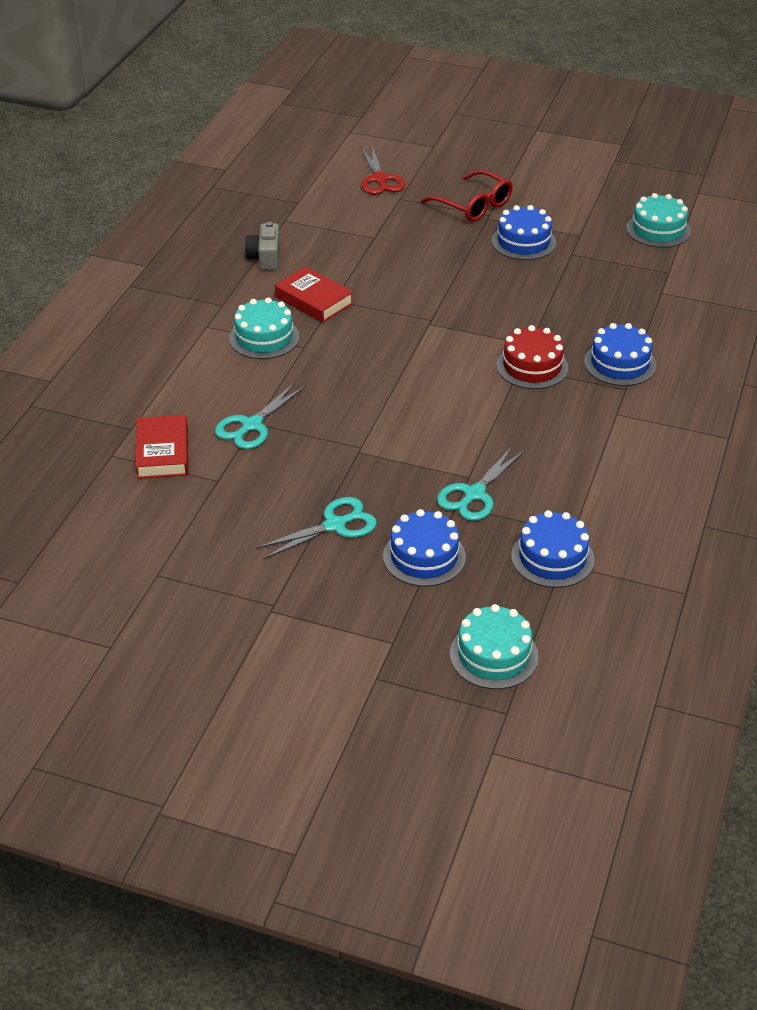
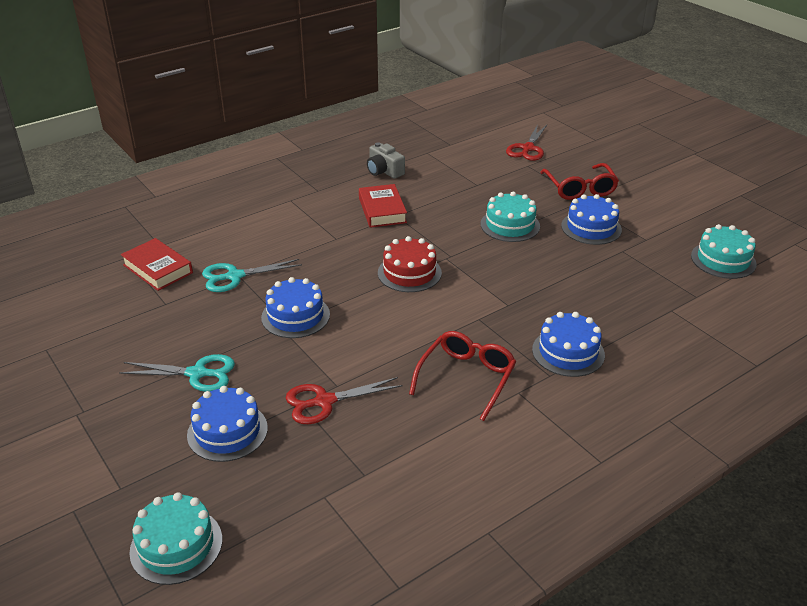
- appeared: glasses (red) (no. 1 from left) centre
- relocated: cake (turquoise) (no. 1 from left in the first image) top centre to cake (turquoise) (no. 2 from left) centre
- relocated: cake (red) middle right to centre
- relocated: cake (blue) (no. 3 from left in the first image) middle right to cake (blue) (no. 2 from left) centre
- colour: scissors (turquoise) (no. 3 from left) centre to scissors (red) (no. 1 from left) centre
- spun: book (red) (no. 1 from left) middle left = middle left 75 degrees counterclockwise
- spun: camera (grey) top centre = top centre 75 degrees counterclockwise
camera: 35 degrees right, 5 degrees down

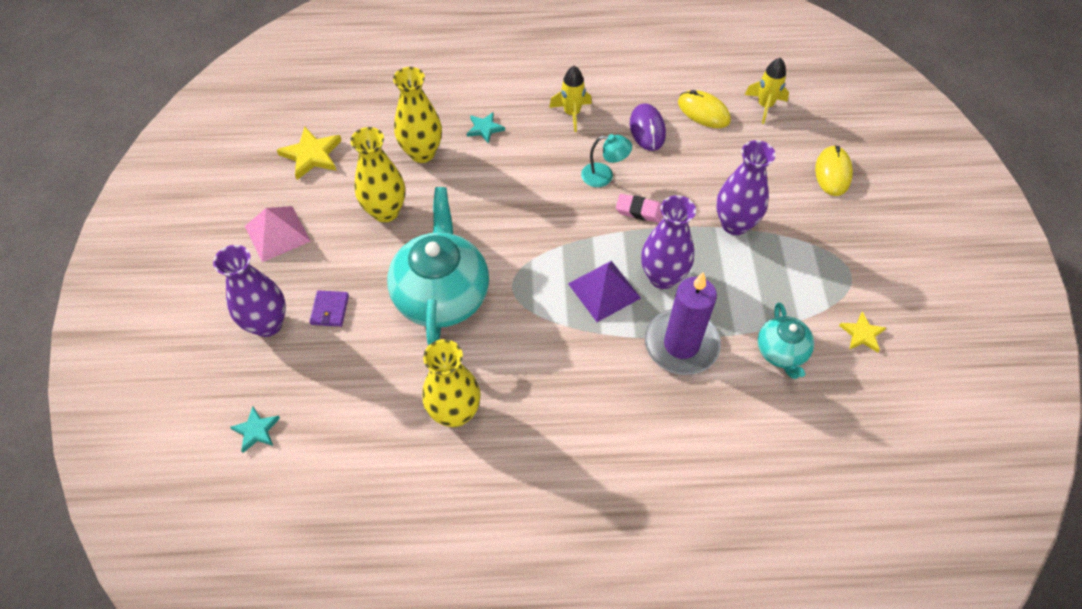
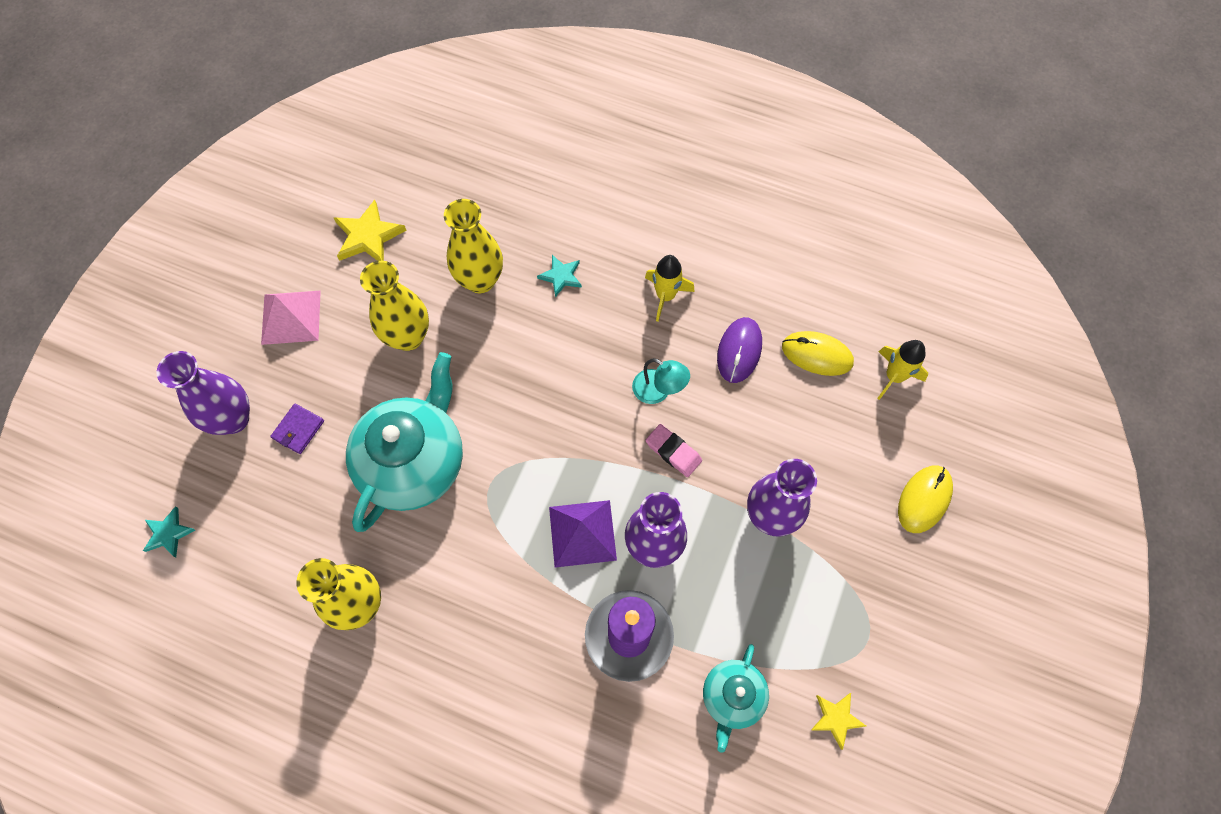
- spun: mouse (yellow) (no. 1 from left) top centre = middle right 45 degrees counterclockwise
camera: 25 degrees right, 10 degrees up

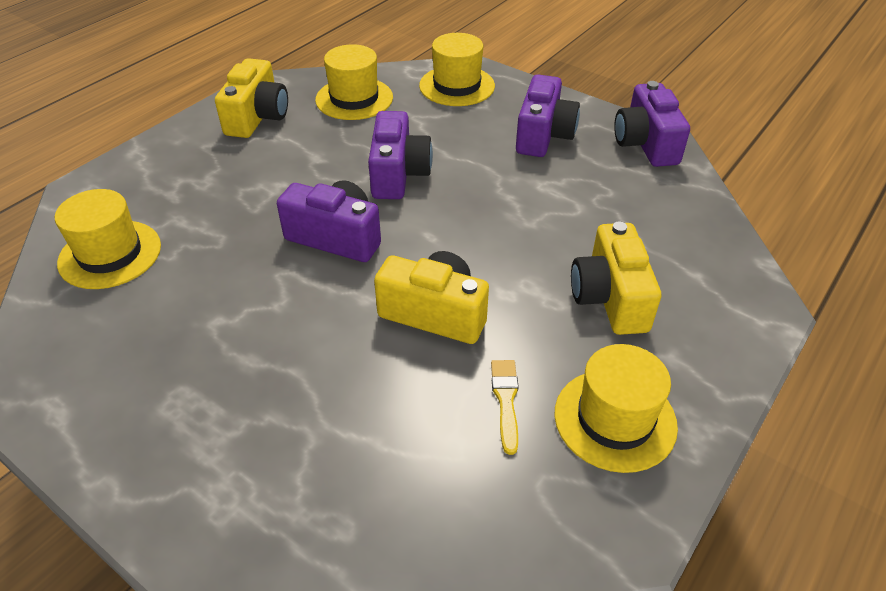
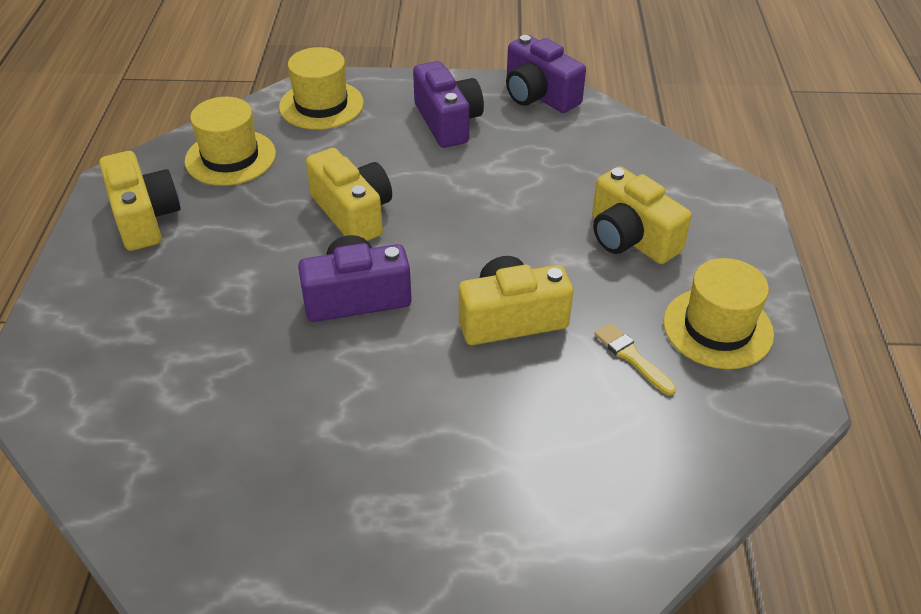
- missing: hat (yellow) (no. 1 from left) middle left
- colour: camera (purple) (no. 2 from left) top centre to camera (yellow) (no. 2 from left) top centre
camera: 35 degrees left, 0 degrees up

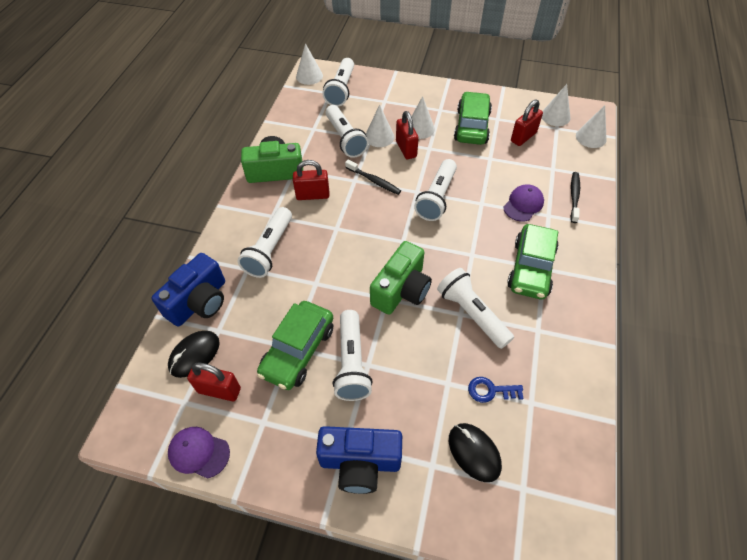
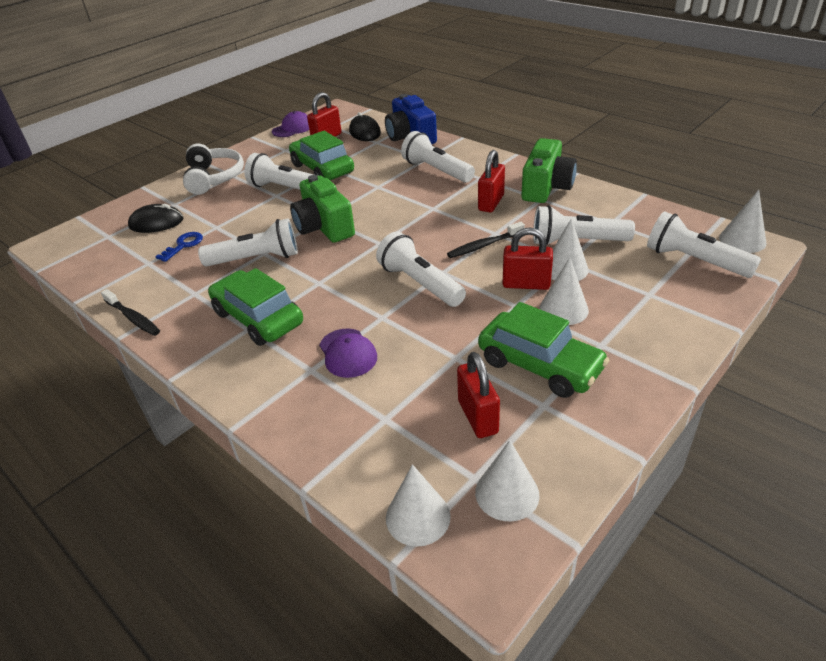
- relocated: toothbrush (black) (no. 2 from left in the first image) middle right to toothbrush (black) (no. 1 from left) middle left
- exchanged: camera (blue) (no. 2 from left) bottom centre to headphones (white) top left
camera: 120 degrees right, 15 degrees down

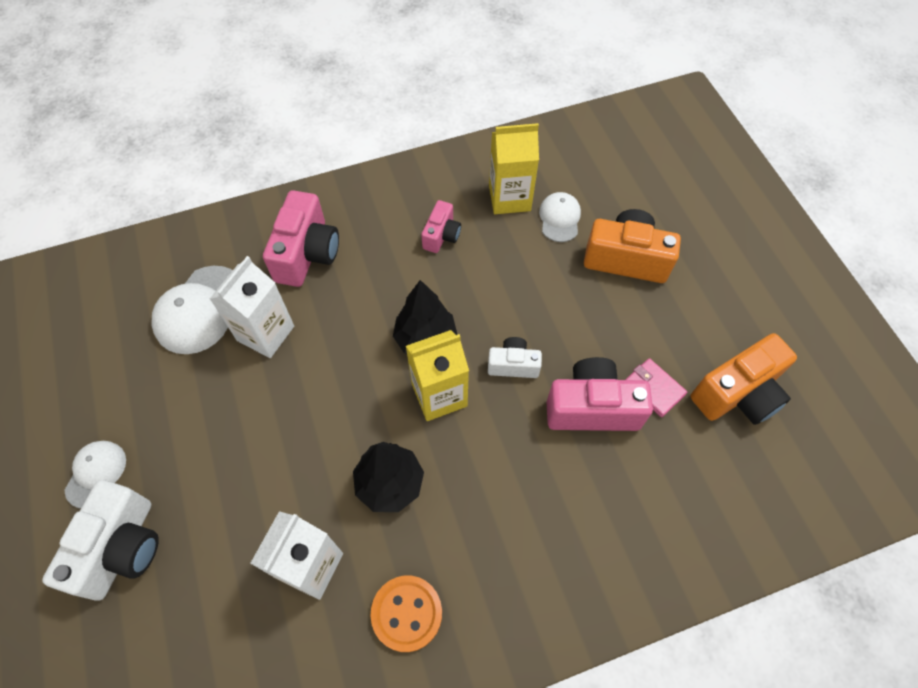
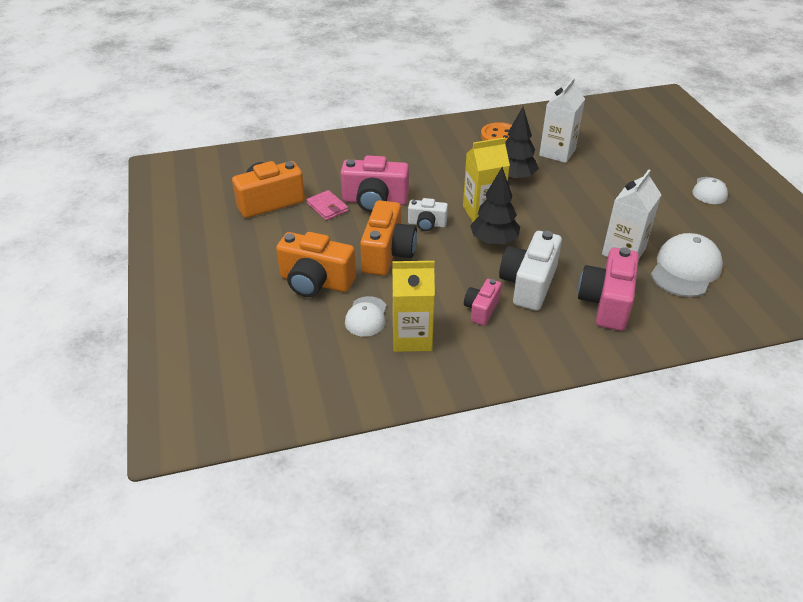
- appeared: camera (orange) (no. 3 from left) centre
- relocated: camera (white) (no. 1 from left in the first image) bottom left to camera (white) (no. 2 from left) centre
camera: 175 degrees left, 20 degrees down

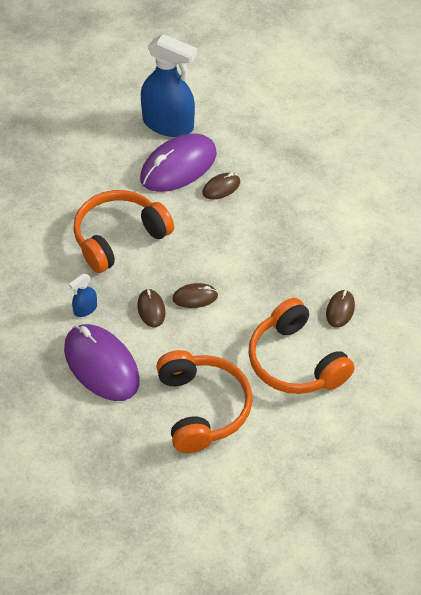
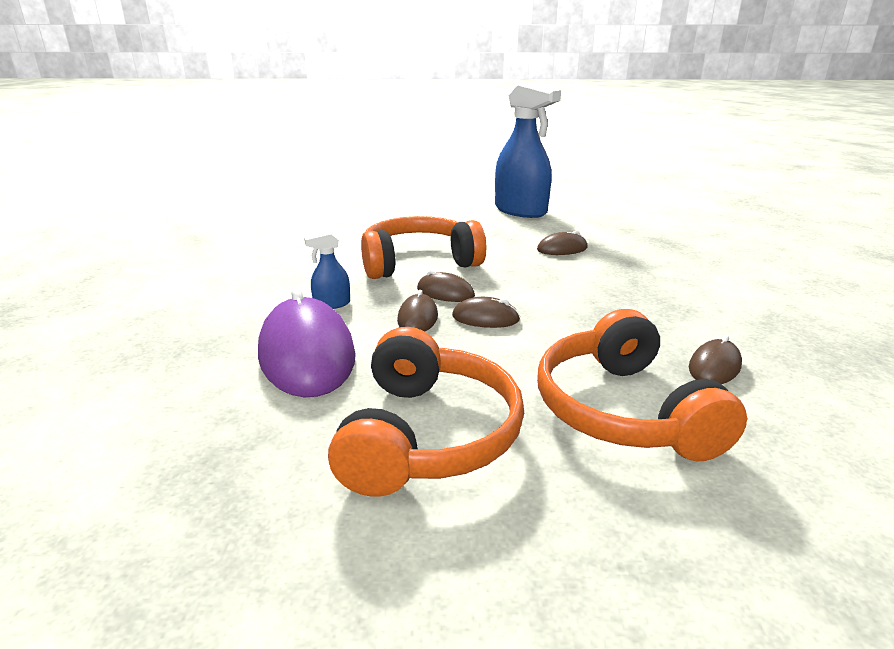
- missing: mouse (purple) (no. 2 from left) top centre
- appeared: mouse (brown) (no. 2 from left) centre
camera: 20 degrees right, 25 degrees down

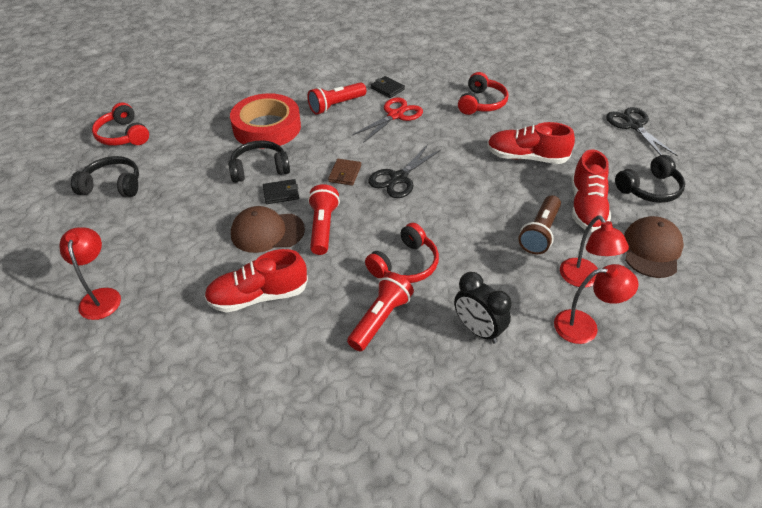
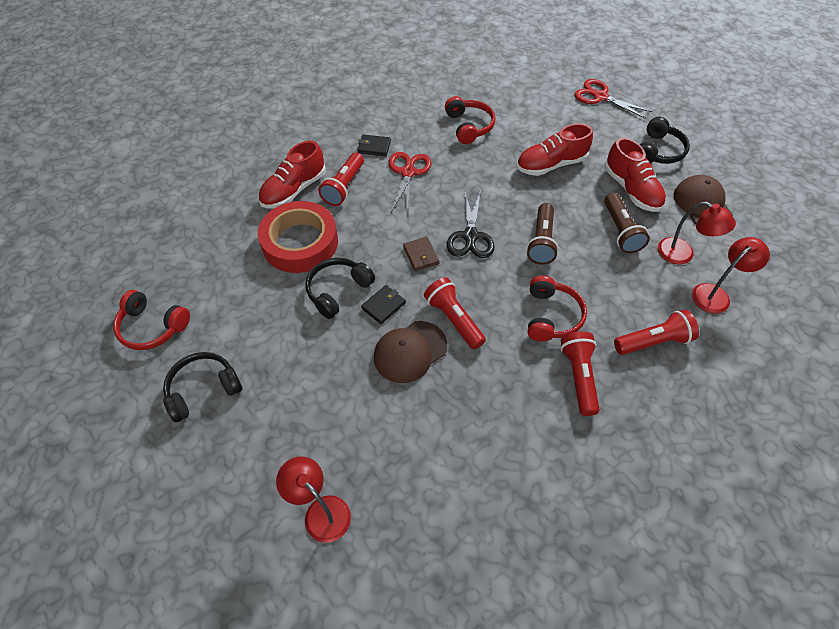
- appeared: flashlight (brown) (no. 1 from left) centre
- relocated: shoe (red) (no. 1 from left) centre to top centre
- exchanged: clock (black) centre to flashlight (red) (no. 4 from left) middle right
- colour: scissors (black) (no. 2 from left) top right to scissors (red) (no. 2 from left) top right
camera: 35 degrees left, 10 degrees up

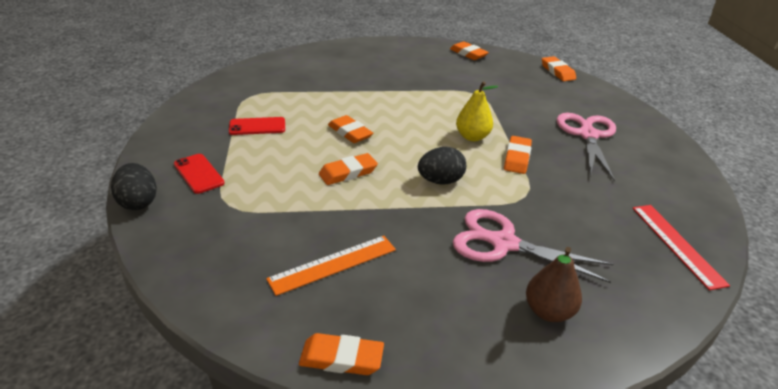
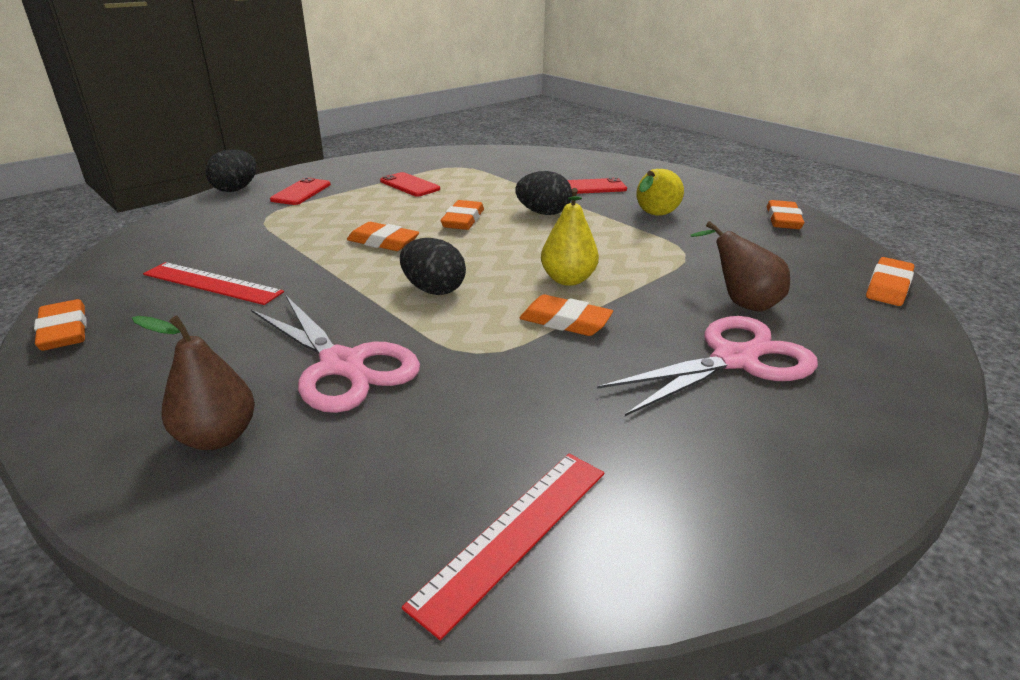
- appeared: egg (black) (no. 3 from left) top centre
- appeared: phone (red) (no. 3 from left) top centre
- appeared: pear (yellow) (no. 2 from left) top centre
- appeared: pear (brown) (no. 2 from left) middle right
- colour: ruler (orange) bottom centre to ruler (red) (no. 1 from left) middle left
- spun: scissors (pink) (no. 1 from left) middle right = middle left 150 degrees clockwise
- spun: eraser (orange) (no. 5 from left in the first image) centre = centre 45 degrees clockwise
camera: 55 degrees right, 5 degrees down

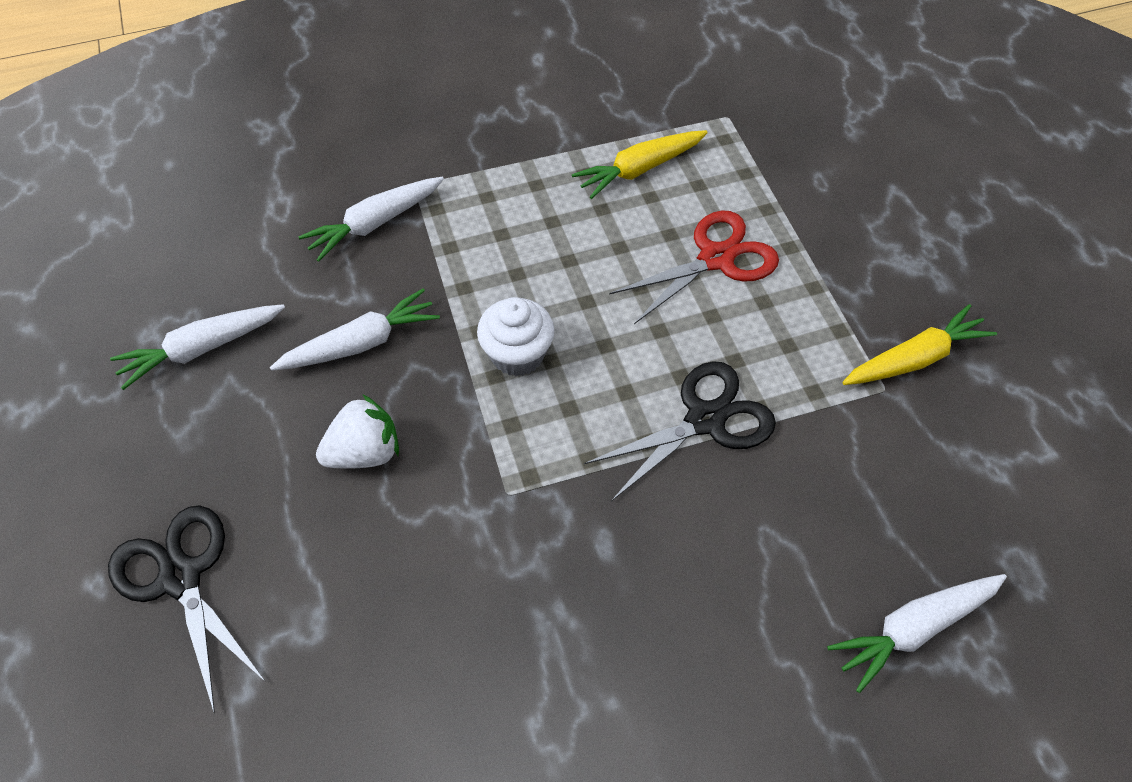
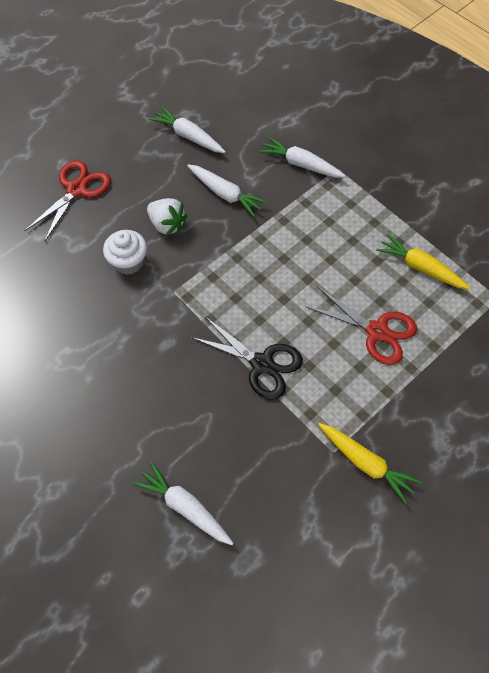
- relocated: cupcake (white) centre to middle left
- colour: scissors (black) (no. 1 from left) bottom left to scissors (red) (no. 1 from left) top left
camera: 65 degrees right, 5 degrees up

